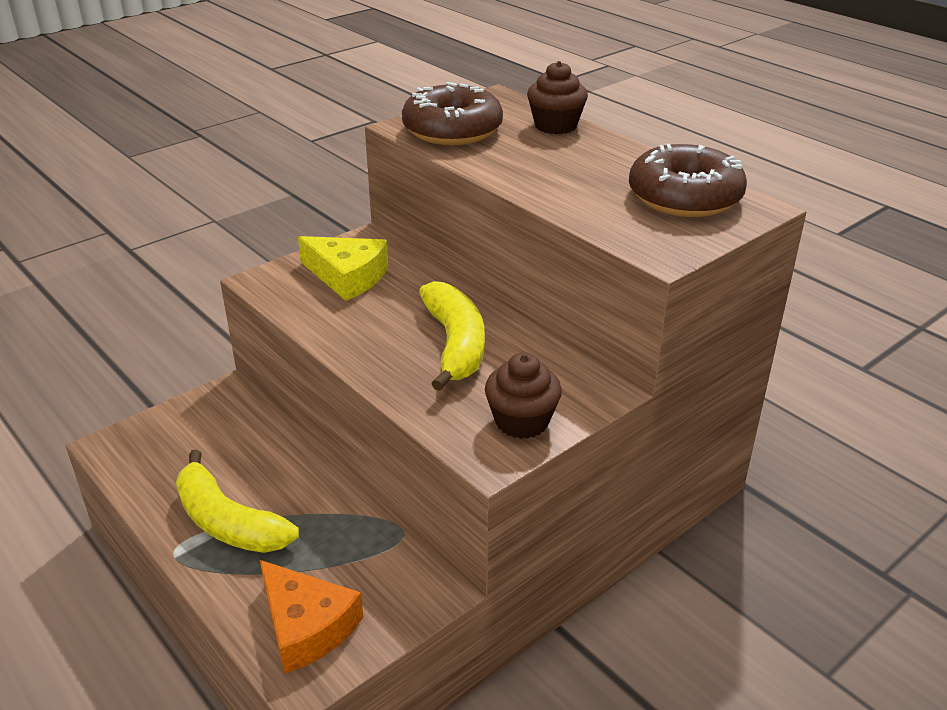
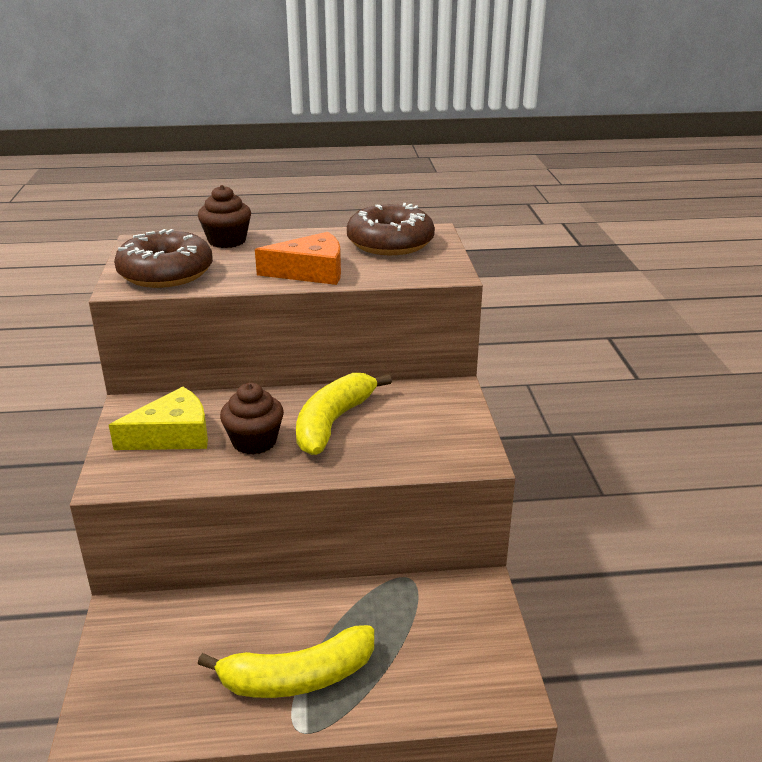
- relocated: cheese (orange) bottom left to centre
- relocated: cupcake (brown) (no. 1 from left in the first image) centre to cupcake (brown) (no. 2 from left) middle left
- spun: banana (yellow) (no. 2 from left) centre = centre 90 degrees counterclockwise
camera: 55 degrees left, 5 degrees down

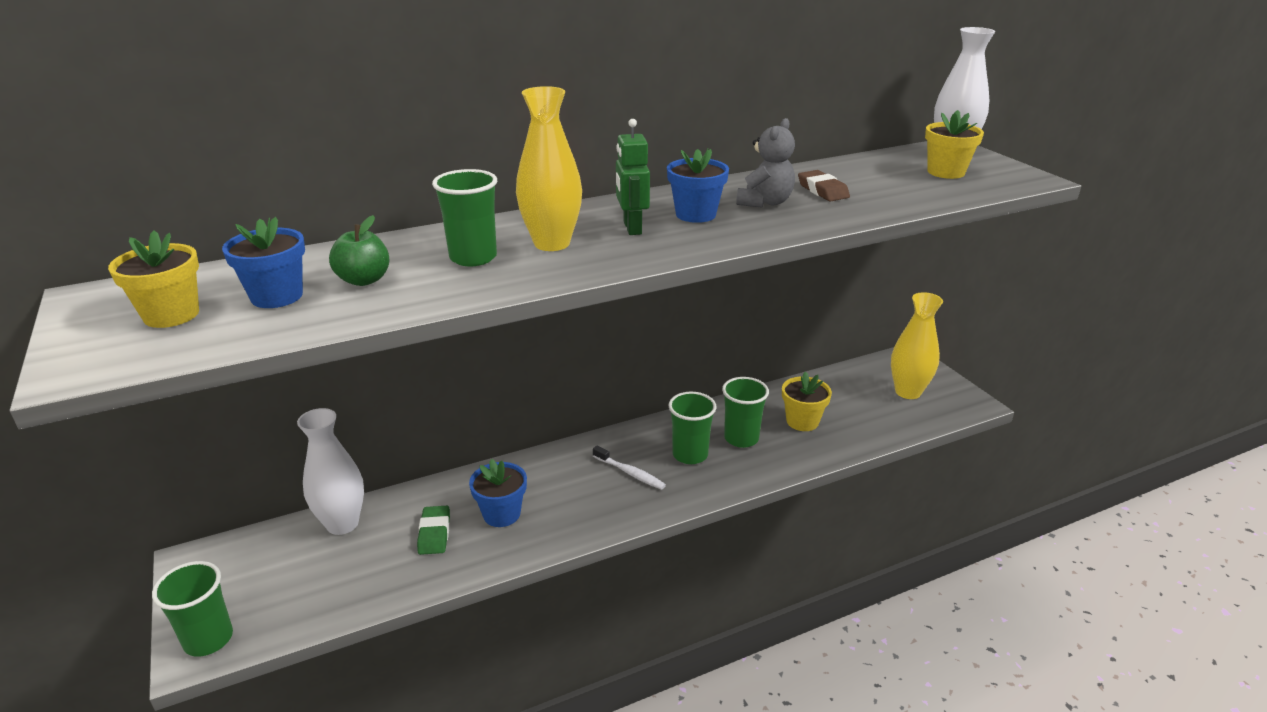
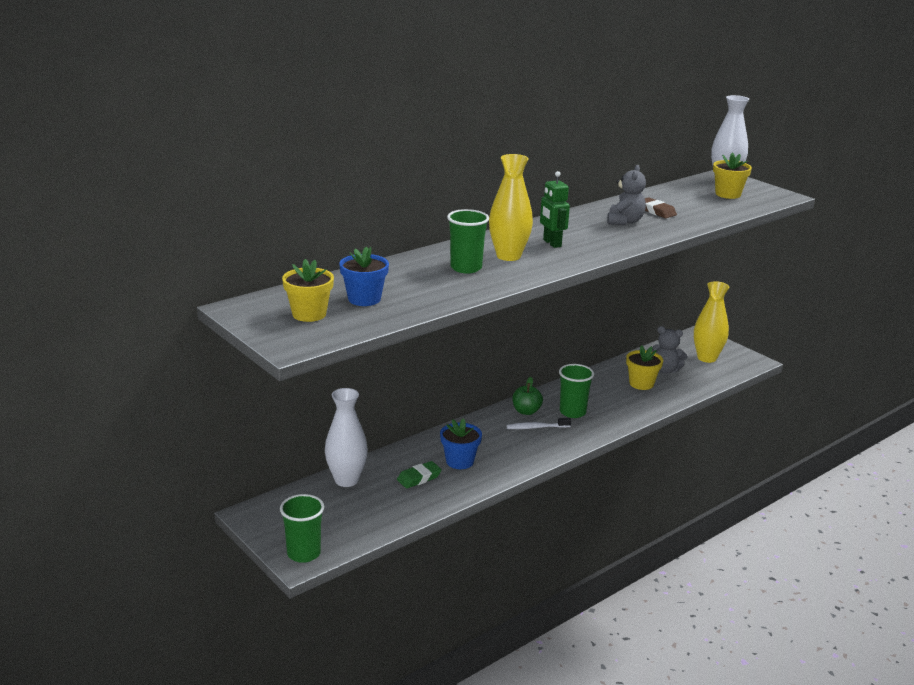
- missing: flower pot (blue) (no. 3 from left) top centre
- missing: cup (green) (no. 4 from left) centre
- appeared: teddy bear (grey) (no. 2 from left) middle right
- relocated: apple (green) middle left to centre
- spun: eraser (green) bottom centre = bottom centre 75 degrees clockwise
- spun: toothbrush (white) centre = centre 150 degrees clockwise
camera: 15 degrees left, 5 degrees down

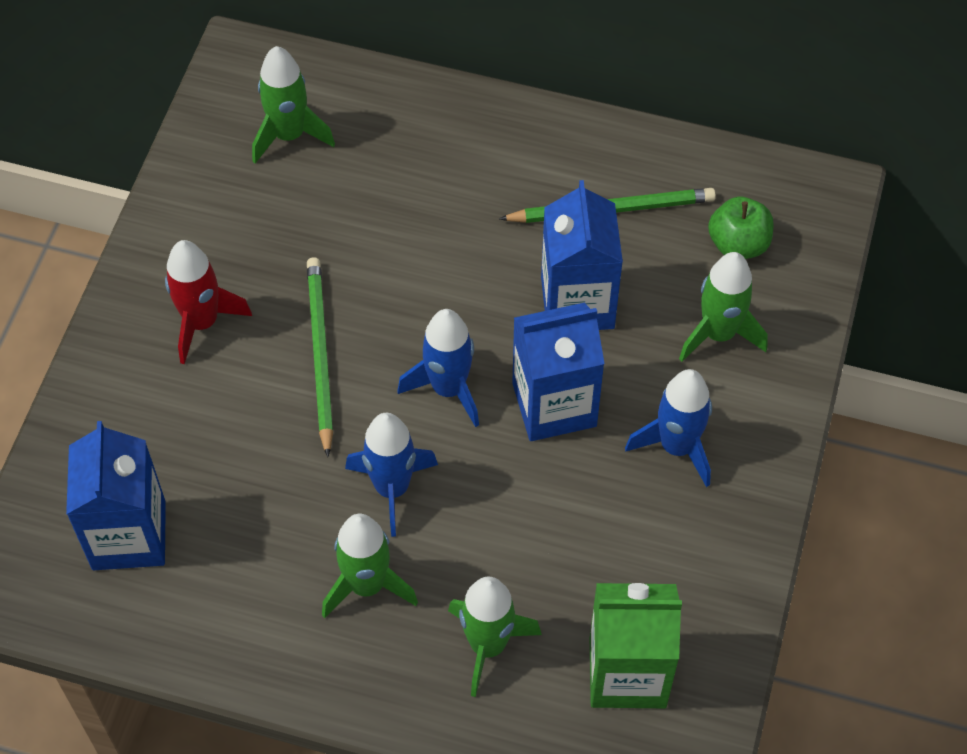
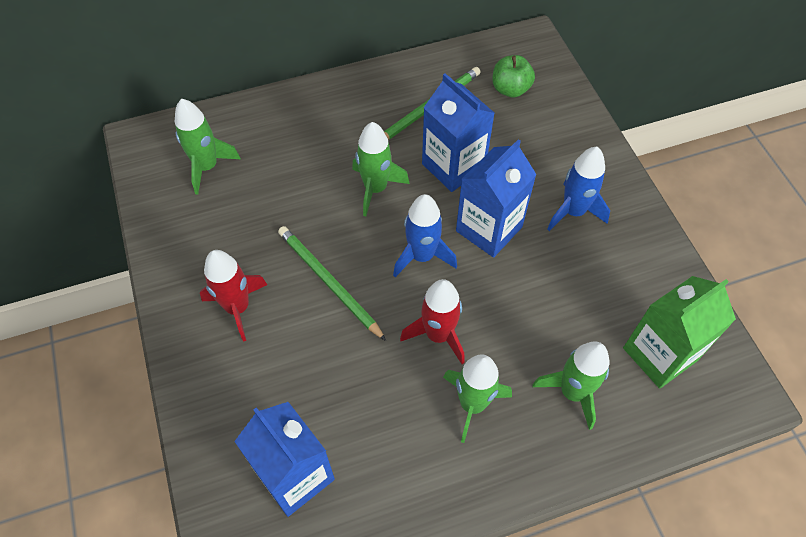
- relocated: rocket (green) (no. 4 from left in the first image) middle right to rocket (green) (no. 2 from left) top centre
- colour: rocket (blue) (no. 1 from left) centre to rocket (red) (no. 2 from left) centre
camera: 35 degrees left, 0 degrees up

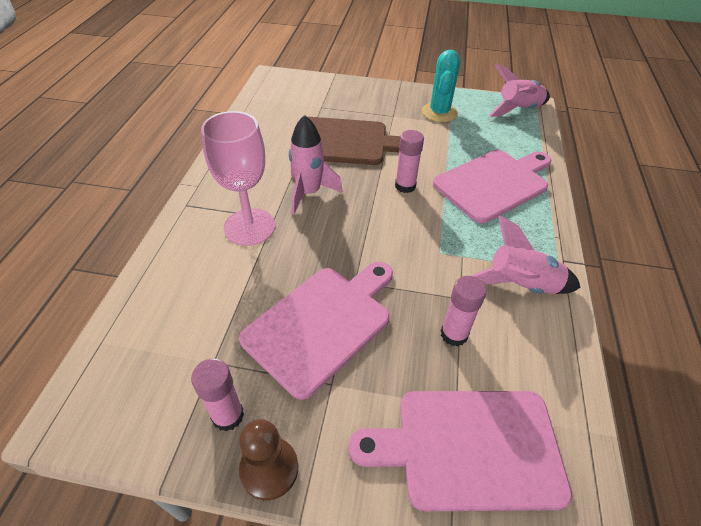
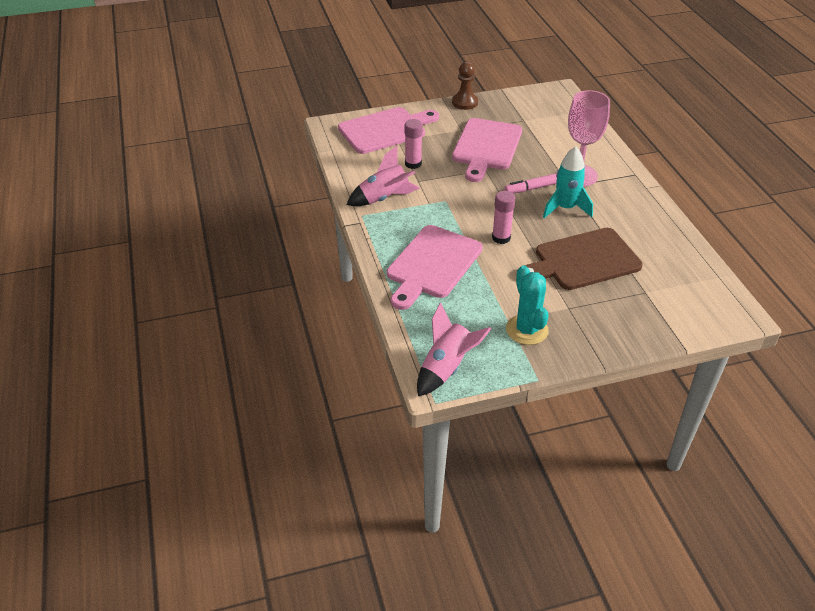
- missing: glue stick (pink) (no. 1 from left) bottom left
- appeared: marker (pink) top centre
- colour: rocket (pink) (no. 1 from left) top centre to rocket (turquoise) top right
camera: 155 degrees right, 5 degrees down

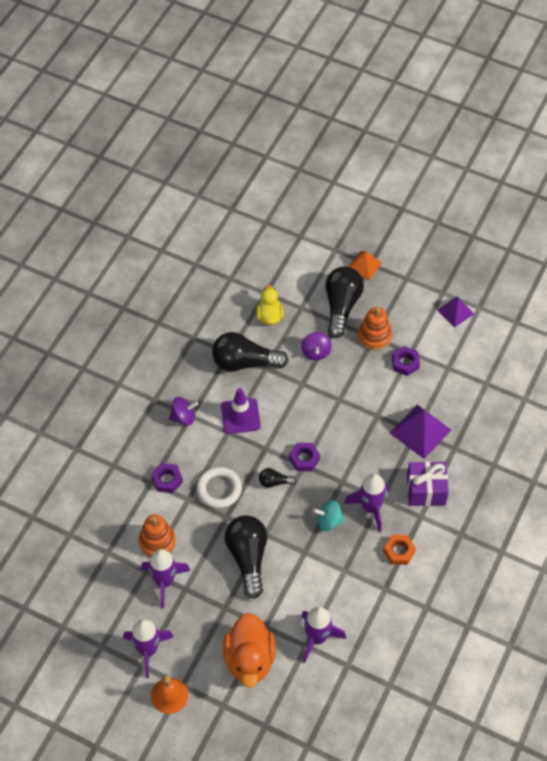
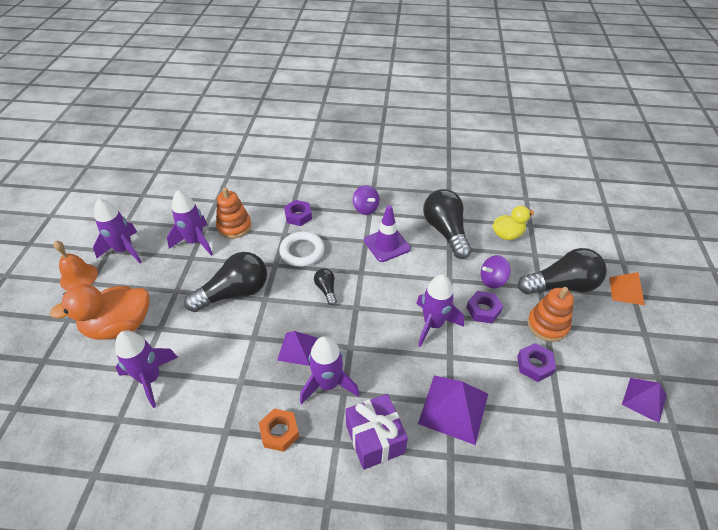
- appeared: rocket (purple) (no. 5 from left) centre
- relocated: nut (purple) (no. 2 from left) centre to middle right
- exchanged: spinning top (turquoise) bottom centre to pyramid (purple) (no. 1 from left) centre
camera: 70 degrees right, 10 degrees down

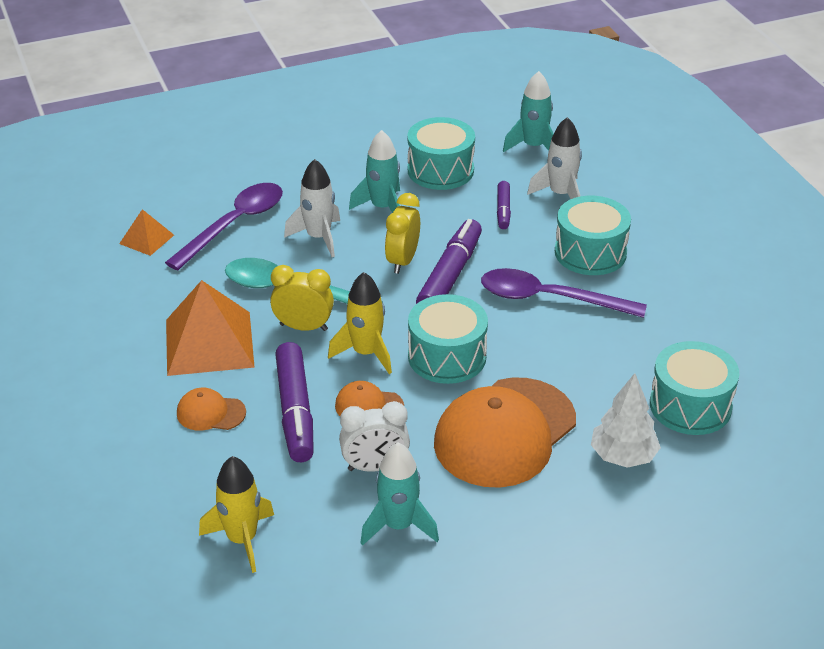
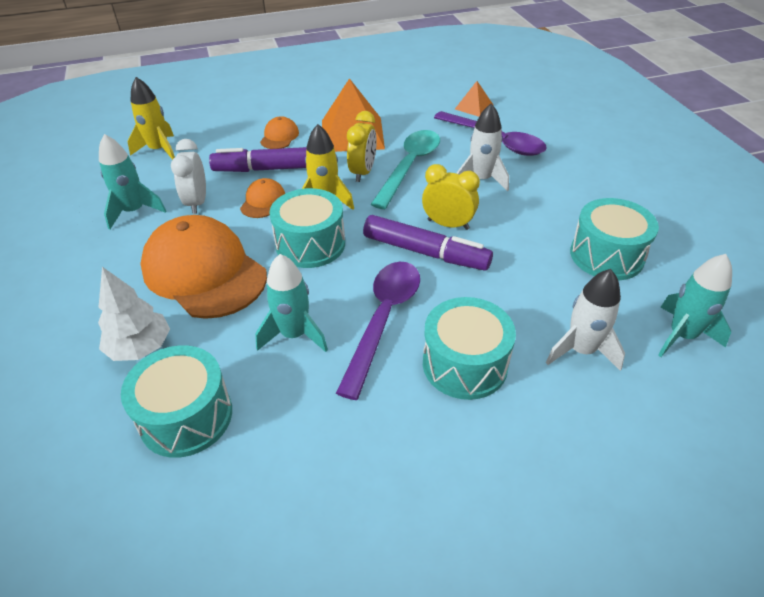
- missing: marker (purple) (no. 3 from left) top centre
- relocated: rocket (turquoise) (no. 1 from left in the first image) top centre to rocket (turquoise) (no. 2 from left) centre
camera: 95 degrees right, 5 degrees up

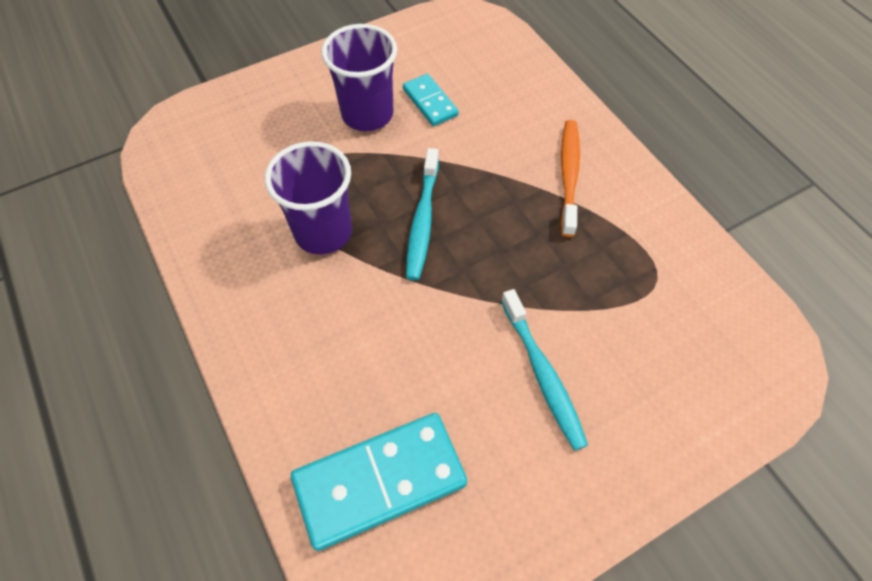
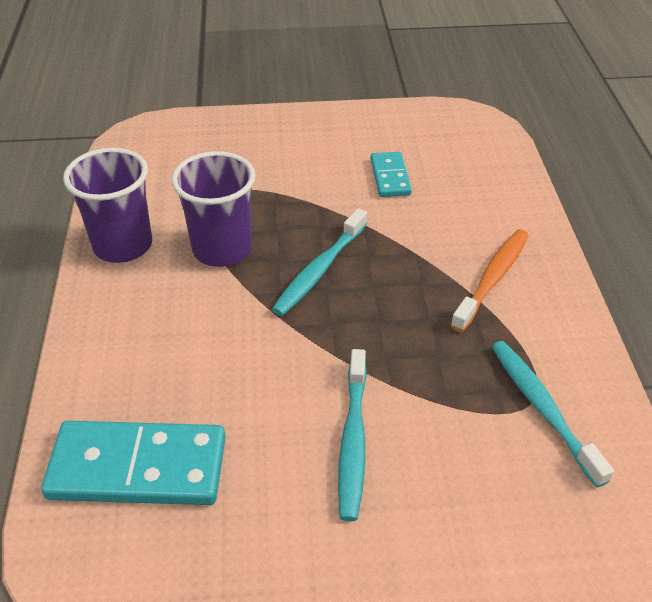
- appeared: toothbrush (turquoise) (no. 3 from left) bottom right
- relocated: cup (purple) (no. 2 from left in the first image) top centre to cup (purple) (no. 1 from left) middle left
camera: 25 degrees right, 15 degrees down

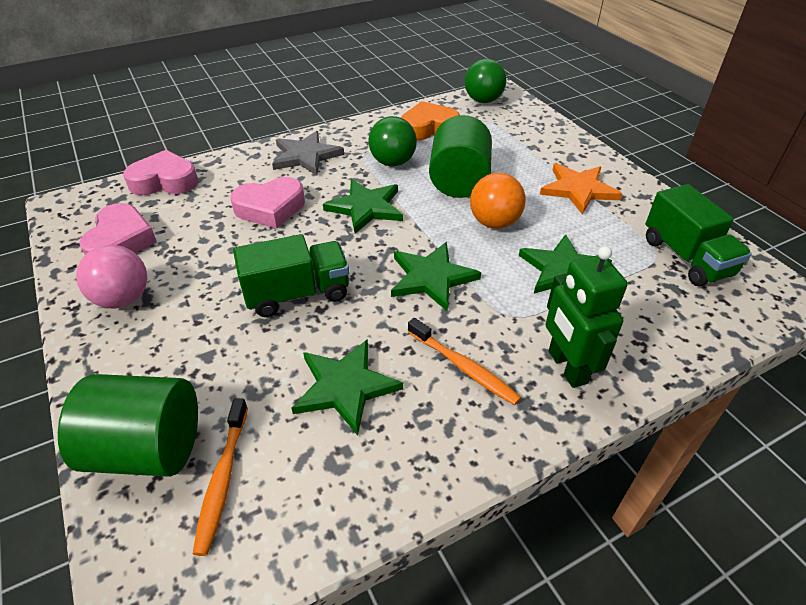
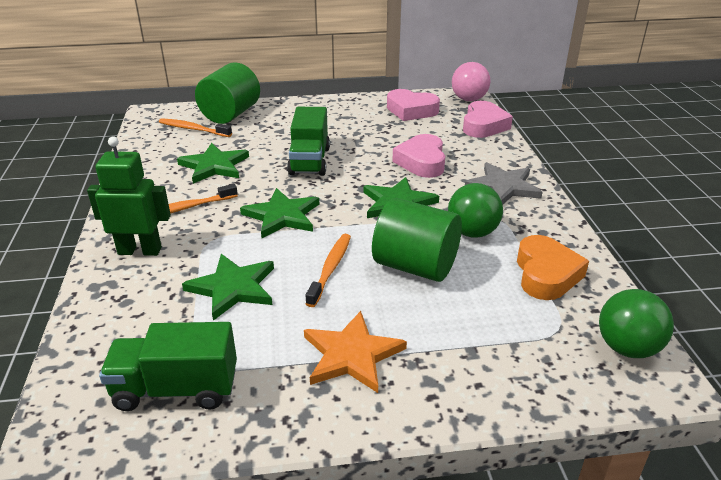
- relocated: ball (pink) middle left to top centre
- exchanged: ball (orange) top centre to toothbrush (orange) (no. 3 from left) centre
camera: 110 degrees right, 10 degrees down

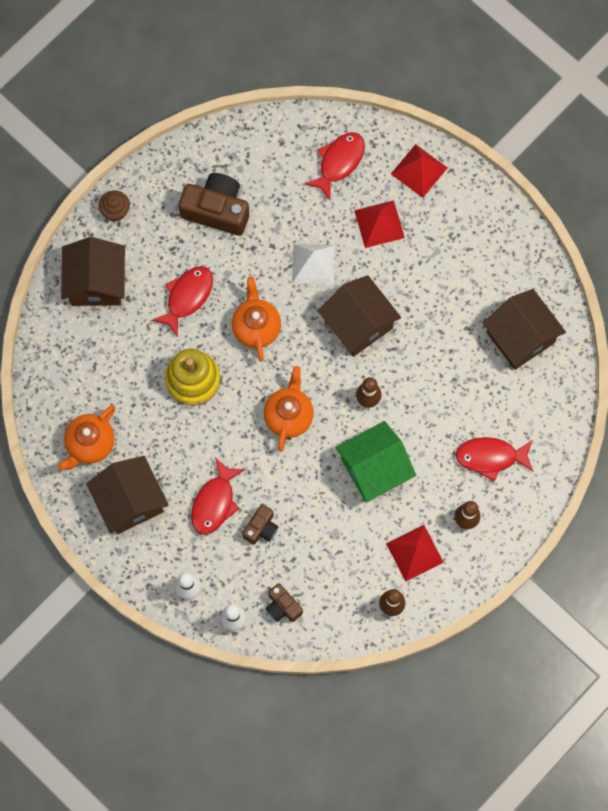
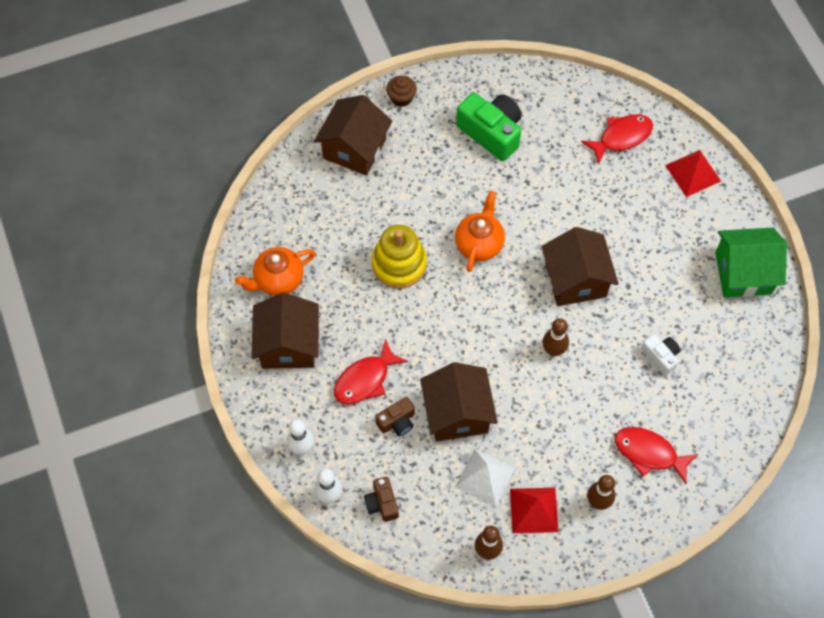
- missing: fish (red) (no. 1 from left) middle left
- missing: teapot (orange) (no. 3 from left) centre
- missing: pyramid (red) (no. 1 from left) top centre
- appeared: camera (white) middle right
- relocated: pyramid (white) top centre to bottom centre
- relocated: house (green) centre to middle right
- relocated: house (brown) (no. 4 from left in the first image) middle right to house (brown) (no. 3 from left) centre
- colour: camera (brown) (no. 1 from left) top centre to camera (green) top centre
camera: 25 degrees right, 10 degrees down

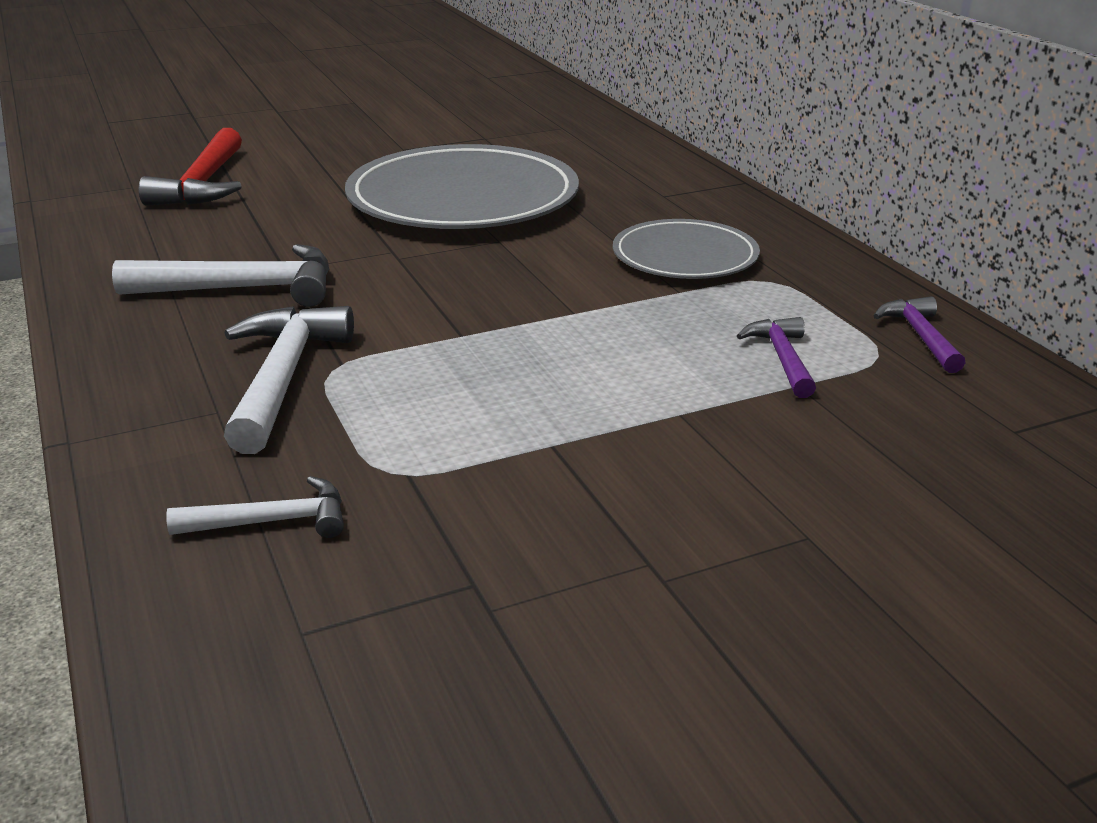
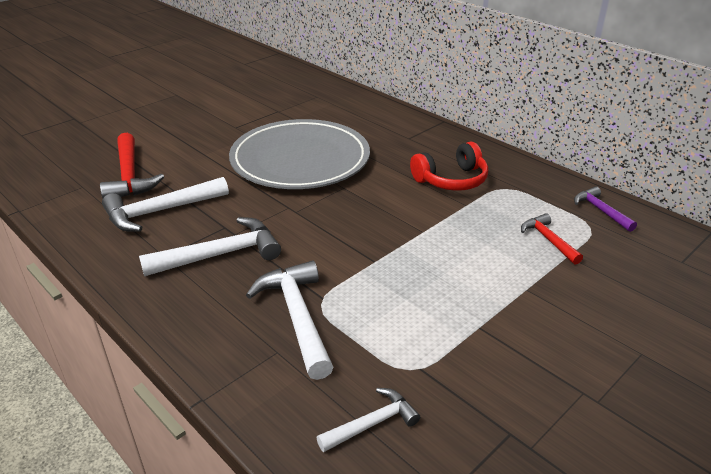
- appeared: hammer (white) (no. 1 from left) middle left
- exchanged: plate (grey) (no. 2 from left) top centre to headphones (red) centre
- colour: hammer (purple) (no. 1 from left) middle right to hammer (red) (no. 2 from left) middle right
camera: 20 degrees left, 5 degrees up

